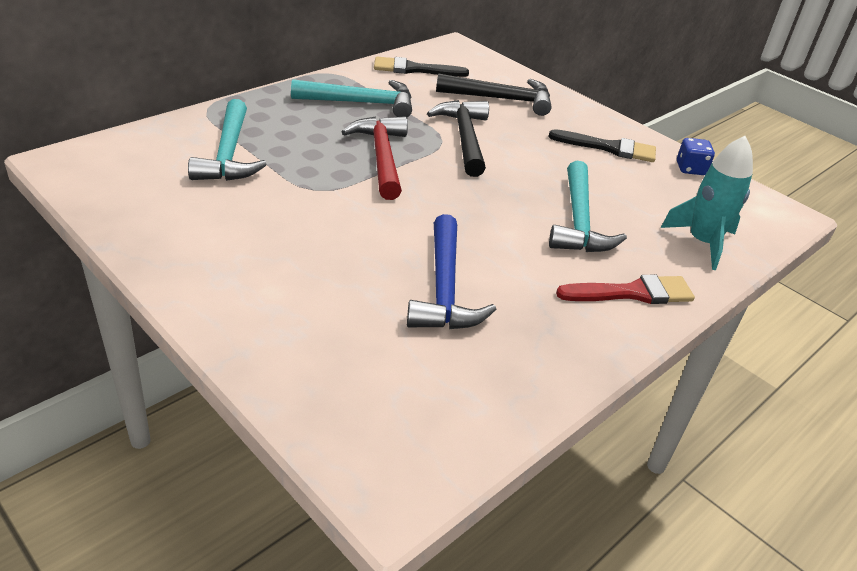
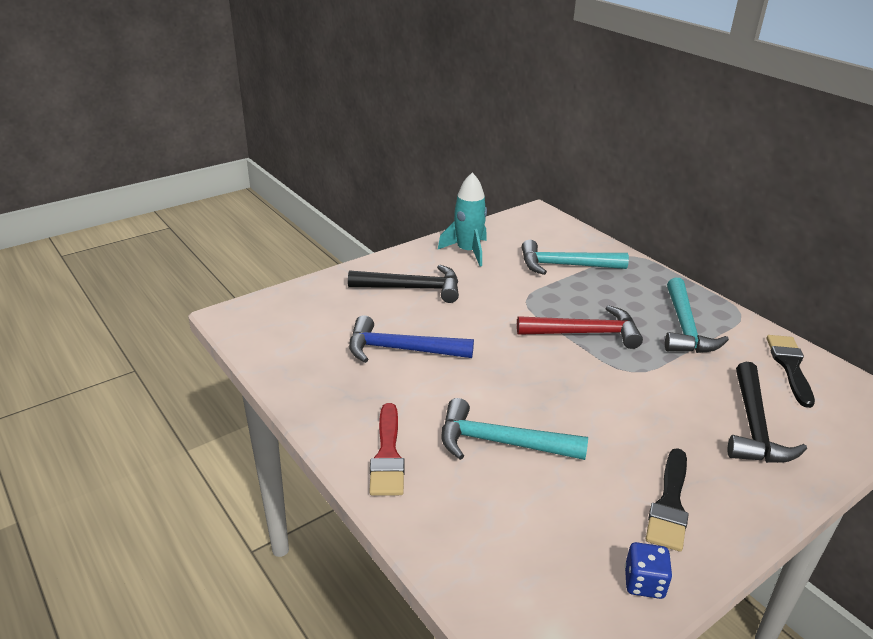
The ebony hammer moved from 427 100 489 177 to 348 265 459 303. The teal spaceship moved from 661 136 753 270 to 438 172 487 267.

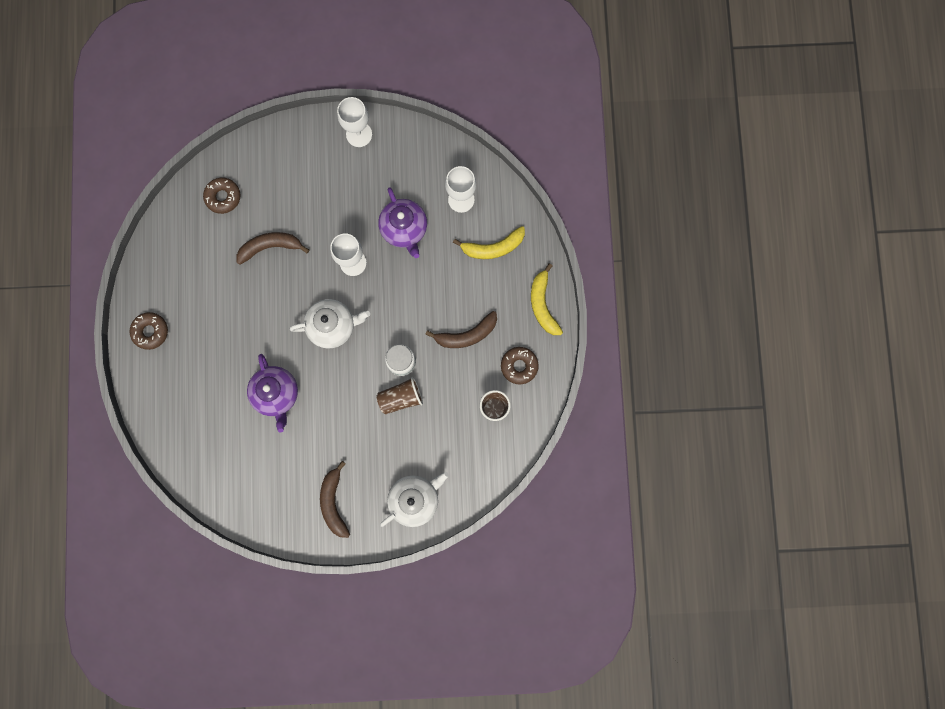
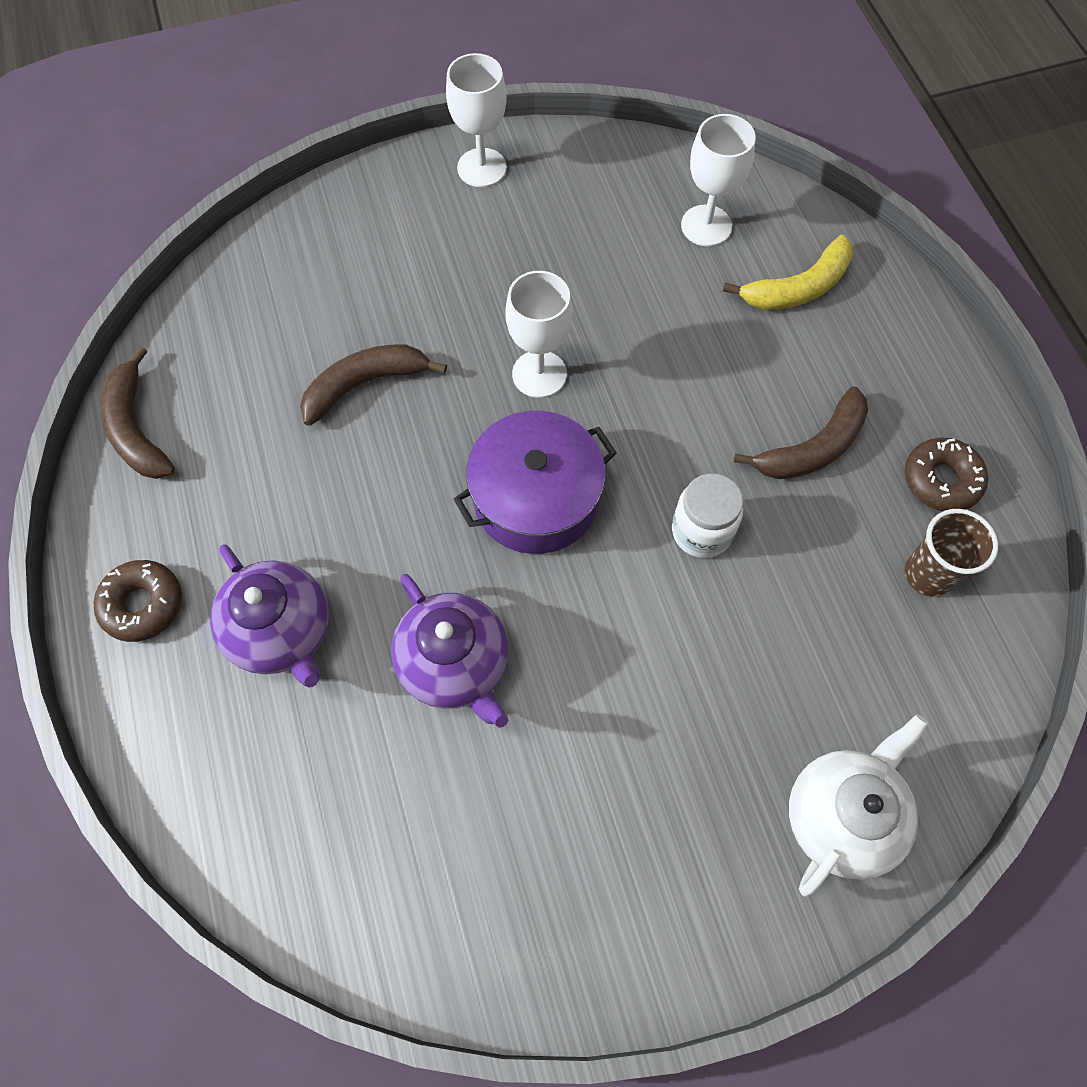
The russet glazed donut at 203 178 240 214 disappeared. The russet beaker at 376 377 423 414 disappeared. The yellow toy banana at 531 263 563 335 disappeared. The russet toy banana moved from 320 461 350 538 to 100 346 175 479. The violet teapot moved from 378 187 427 258 to 210 545 329 688. The snow-white teapot at 290 299 370 349 was replaced by the violet pot at 454 411 617 554.

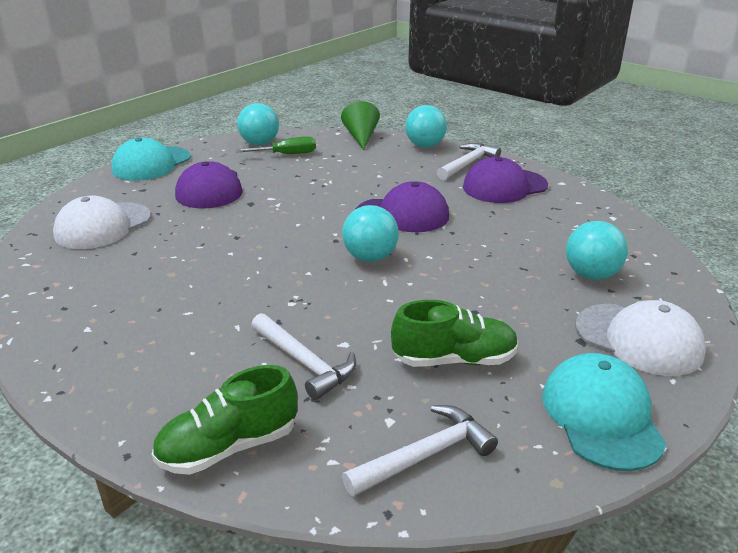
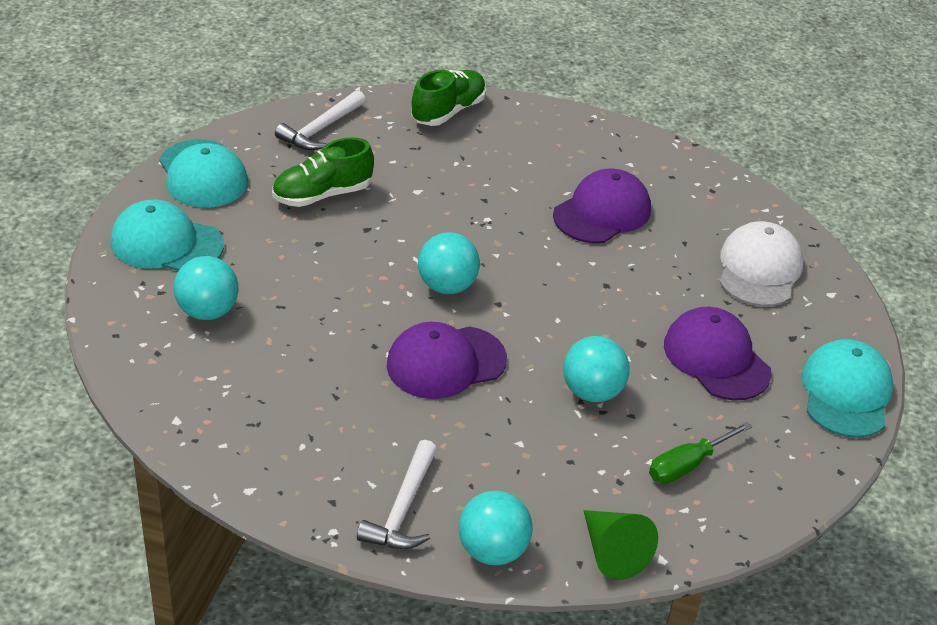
The snow-white hammer at 251 313 356 400 disappeared. The teal ball moved from 237 103 279 145 to 563 336 630 402. The violet peaked cap moved from 463 157 548 203 to 553 169 651 243. The snow-white peaked cap at 576 300 706 376 became the teal peaked cap at 110 200 224 271.

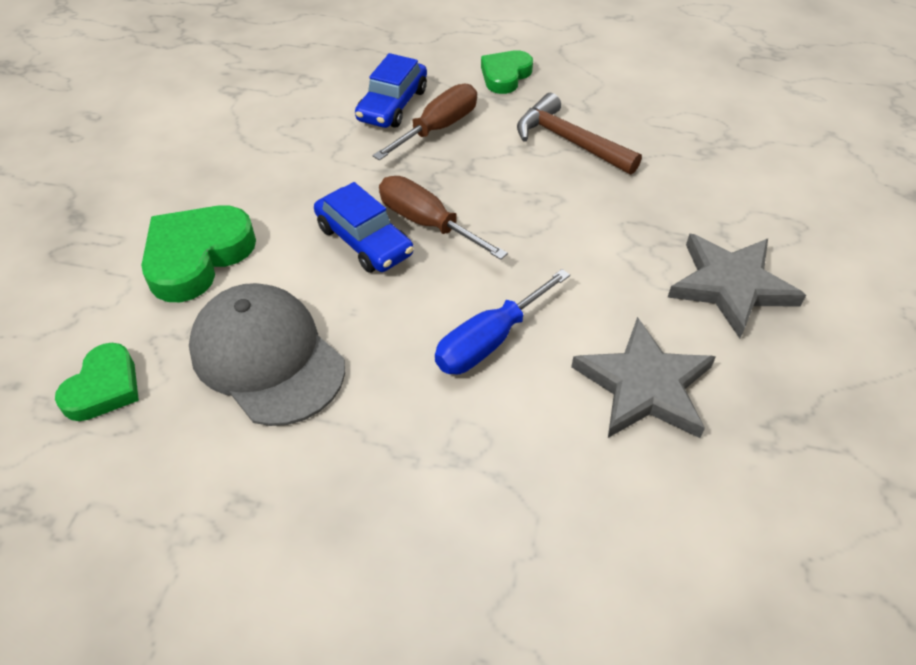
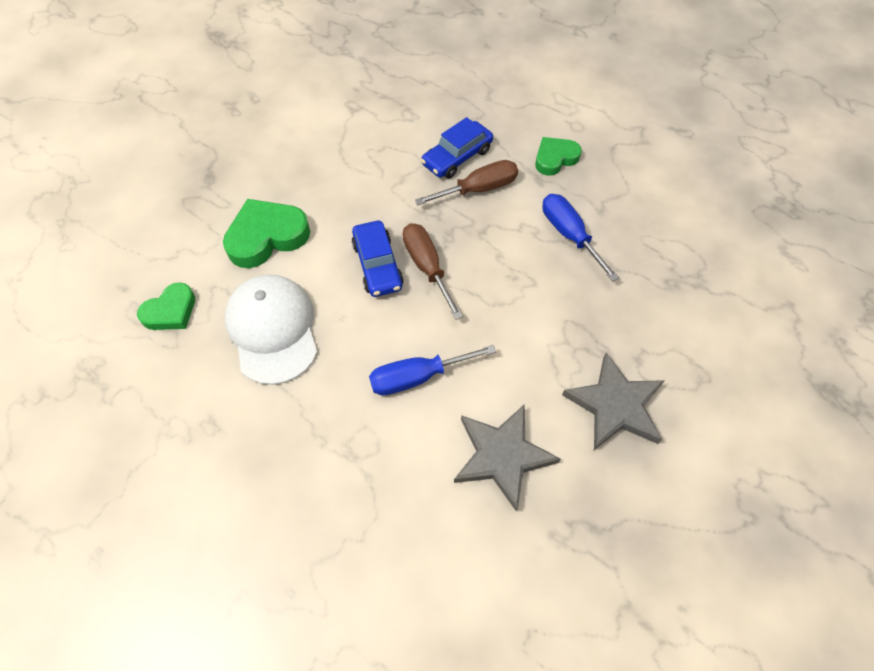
The russet hammer at 517 93 642 175 was replaced by the royal blue screwdriver at 542 194 619 281. The grey peaked cap at 189 283 345 426 became the snow-white peaked cap at 225 275 318 385.

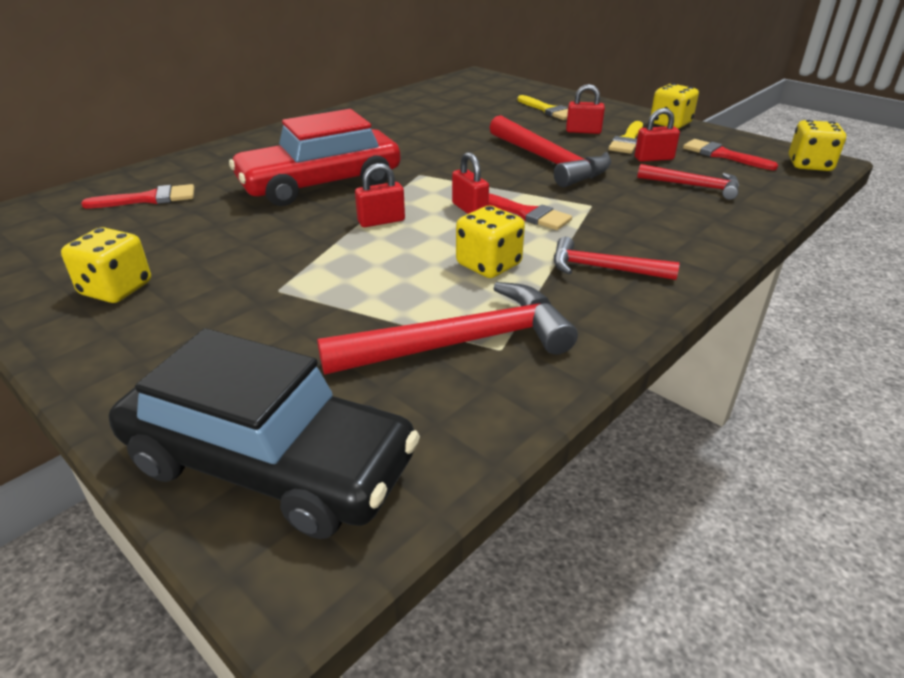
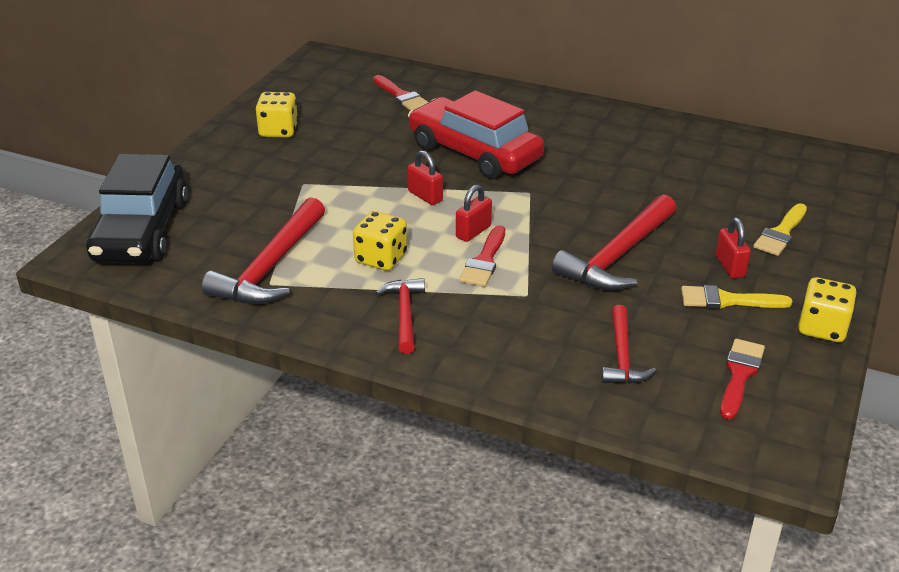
The scarlet padlock at 635 108 680 162 disappeared. The yellow die at 789 120 846 171 disappeared. The scarlet hammer at 317 282 578 374 turned 60 degrees clockwise.

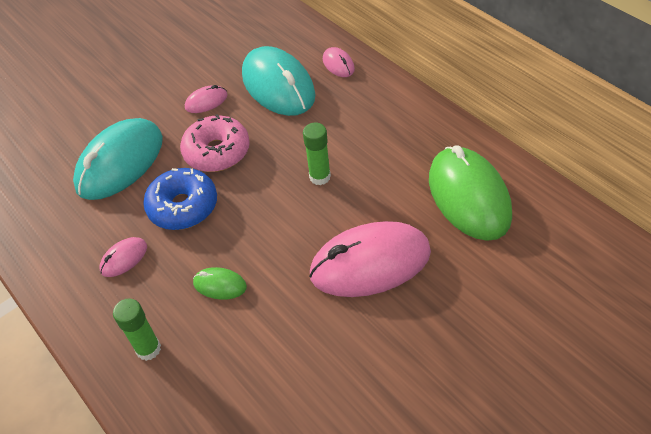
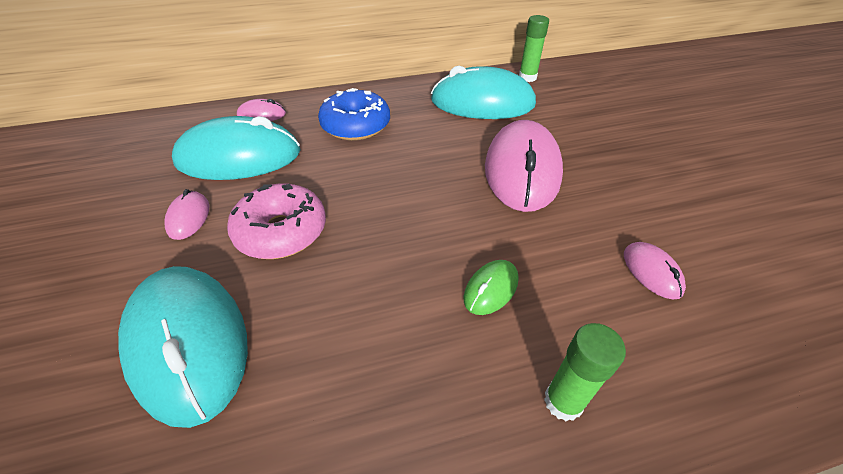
The rose-pink computer mouse moved from 99 237 147 277 to 624 242 686 299. The royal blue glazed donut moved from 143 168 217 230 to 318 88 390 141. The leaf-green glue stick moved from 303 123 331 185 to 519 15 549 82. The leaf-green computer mouse at 429 145 512 241 became the teal computer mouse at 431 66 536 119.

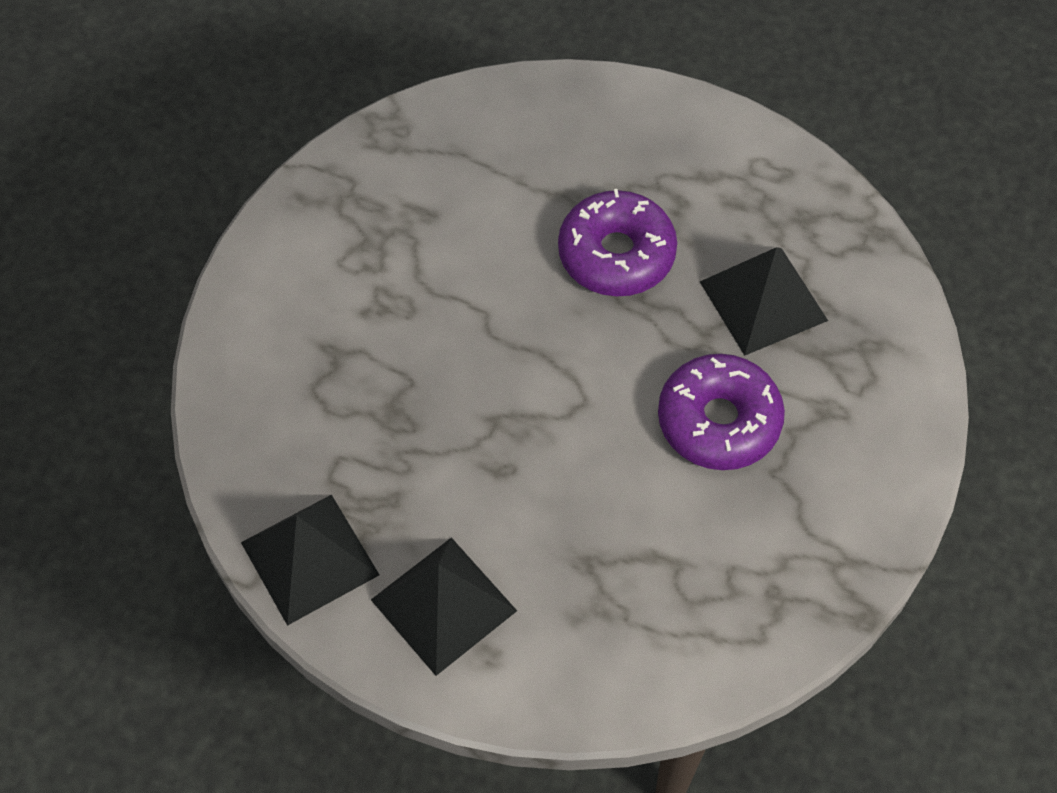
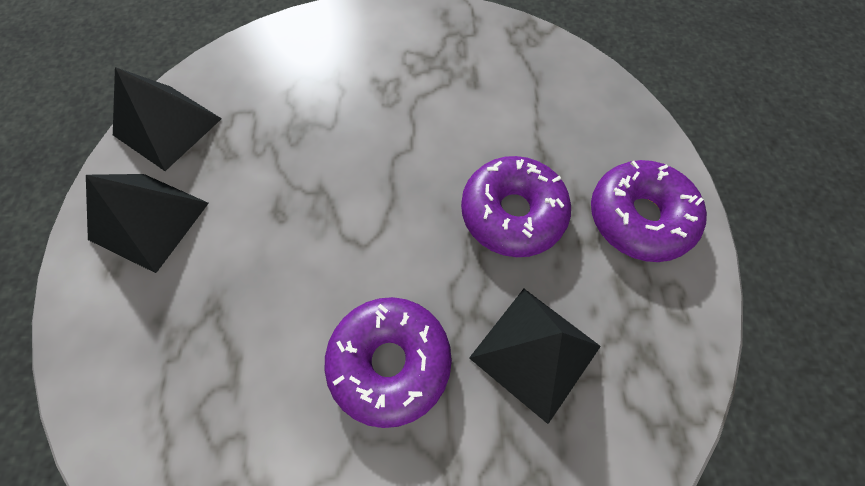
The violet glazed donut at 591 160 707 262 appeared.

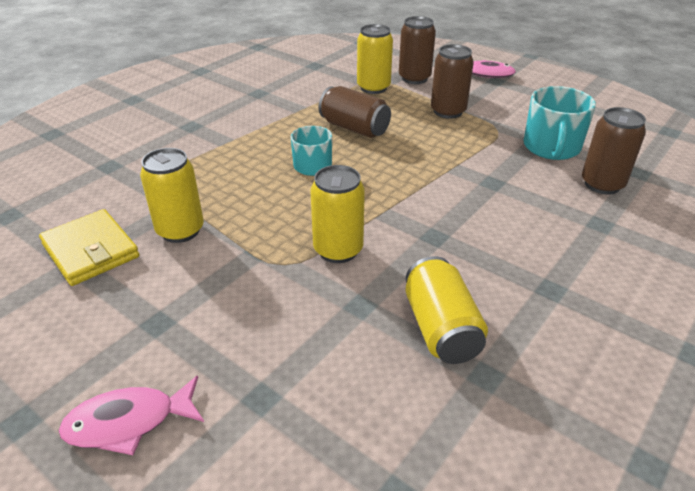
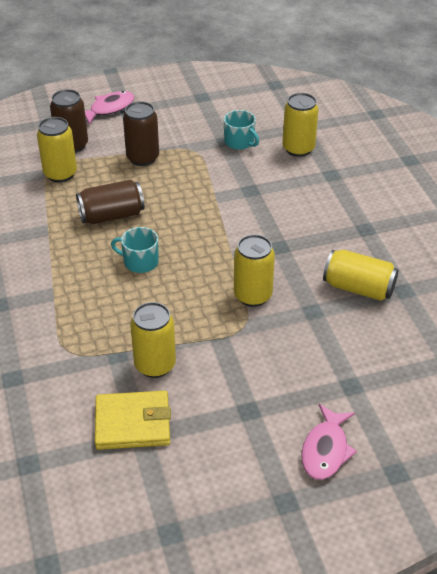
The russet tin at 582 107 646 195 became the yellow tin at 282 93 318 157. The teal tea mug at 523 86 596 160 changed to 0.65 times the size.

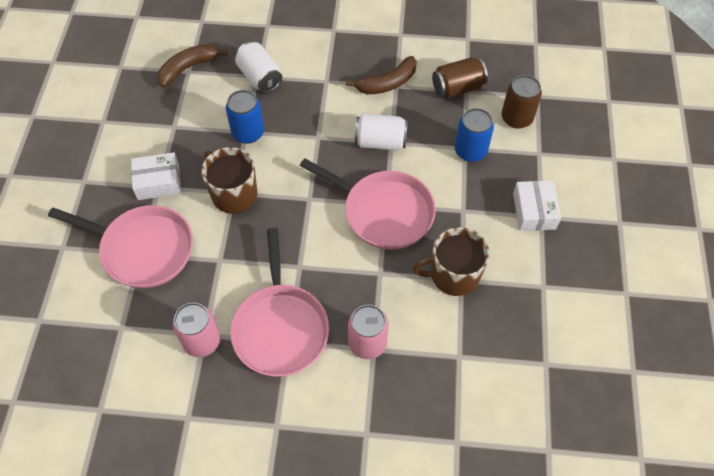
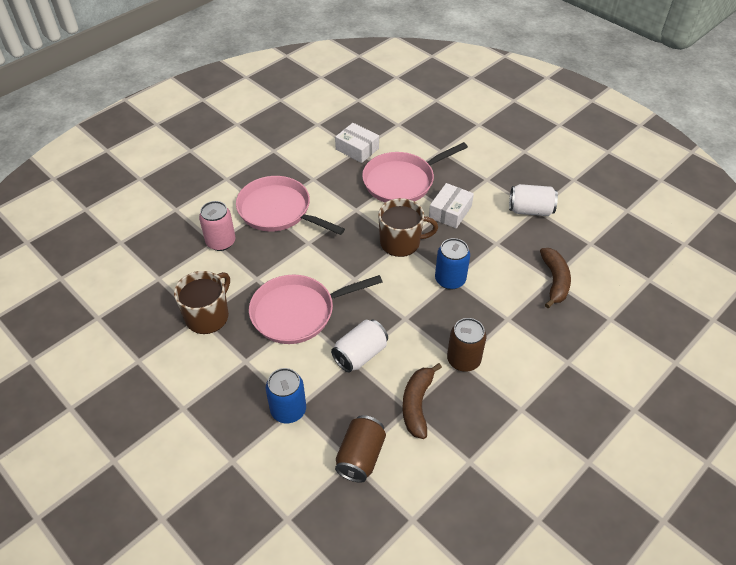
The rose-pink tin at 173 303 220 357 disappeared. The snow-white tin moved from 235 42 282 93 to 509 184 558 216. The russet tin moved from 502 75 542 129 to 447 318 486 372. The snow-white parcel moved from 513 181 561 231 to 335 123 379 163.

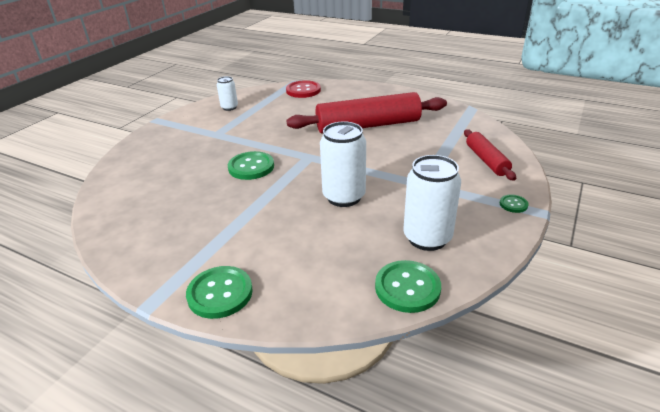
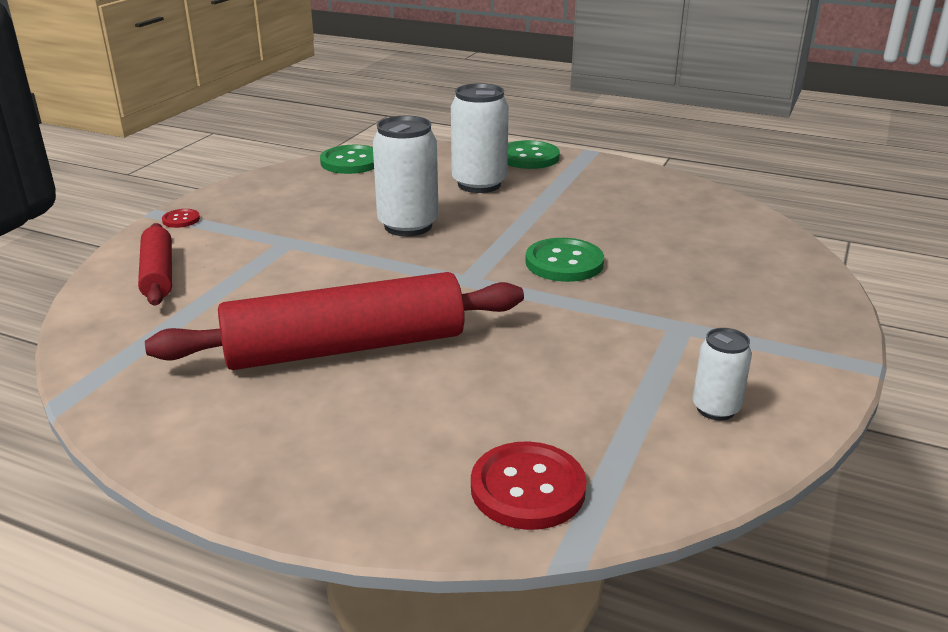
The snow-white tin moved from 403 155 461 251 to 451 83 509 193. The leaf-green button at 500 194 529 213 became the scarlet button at 162 209 200 228.

